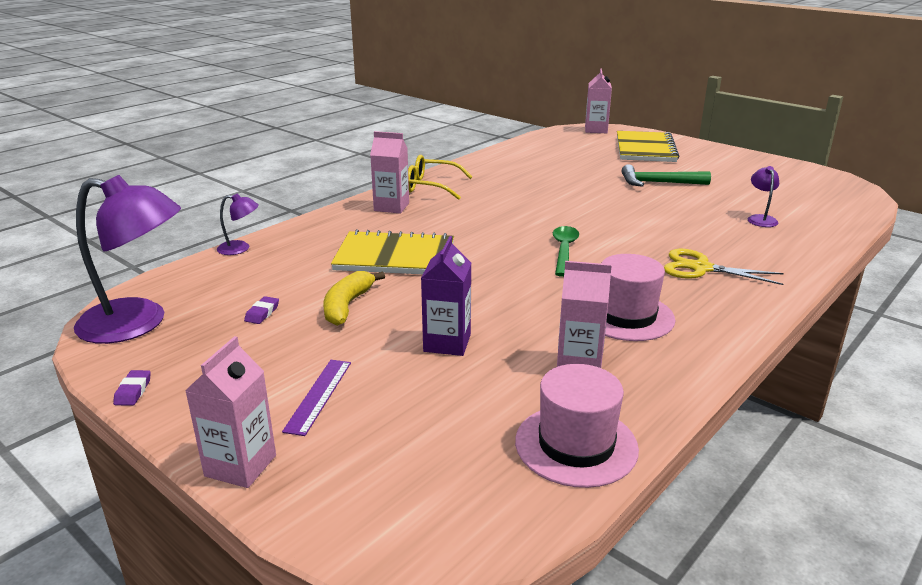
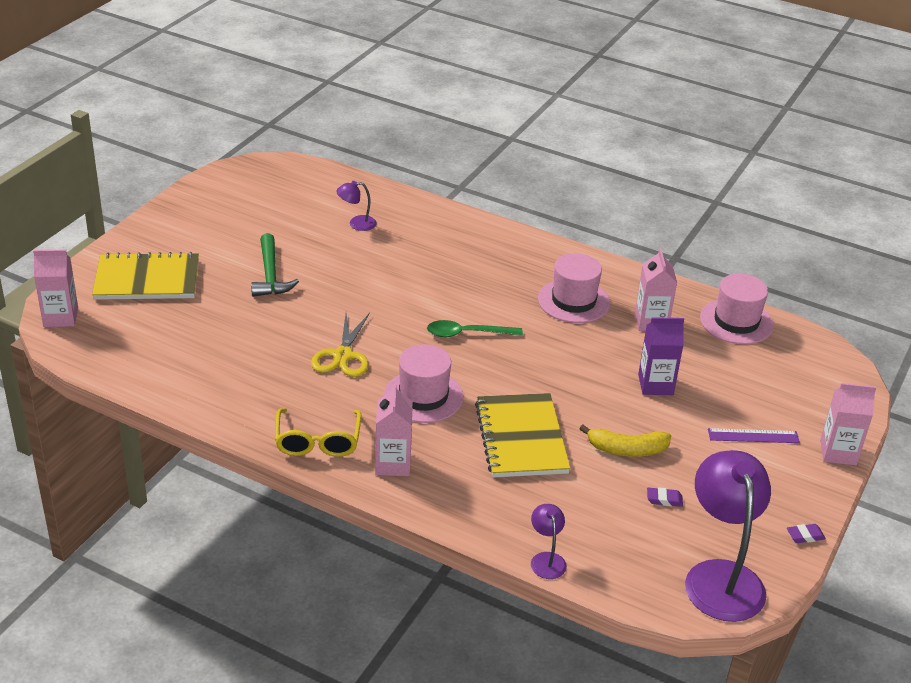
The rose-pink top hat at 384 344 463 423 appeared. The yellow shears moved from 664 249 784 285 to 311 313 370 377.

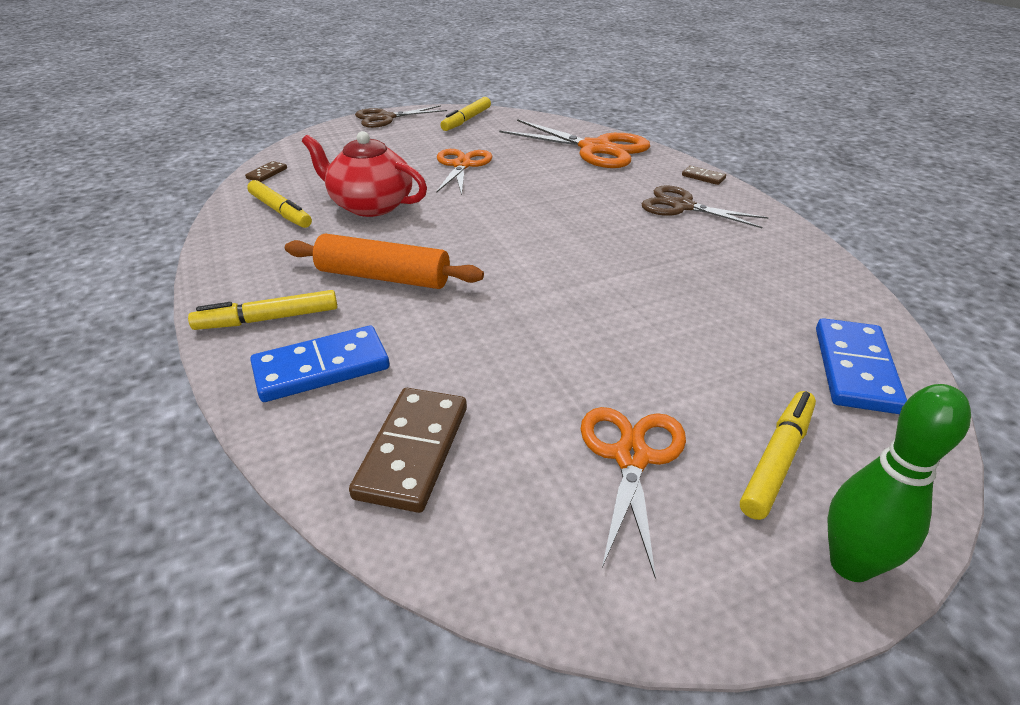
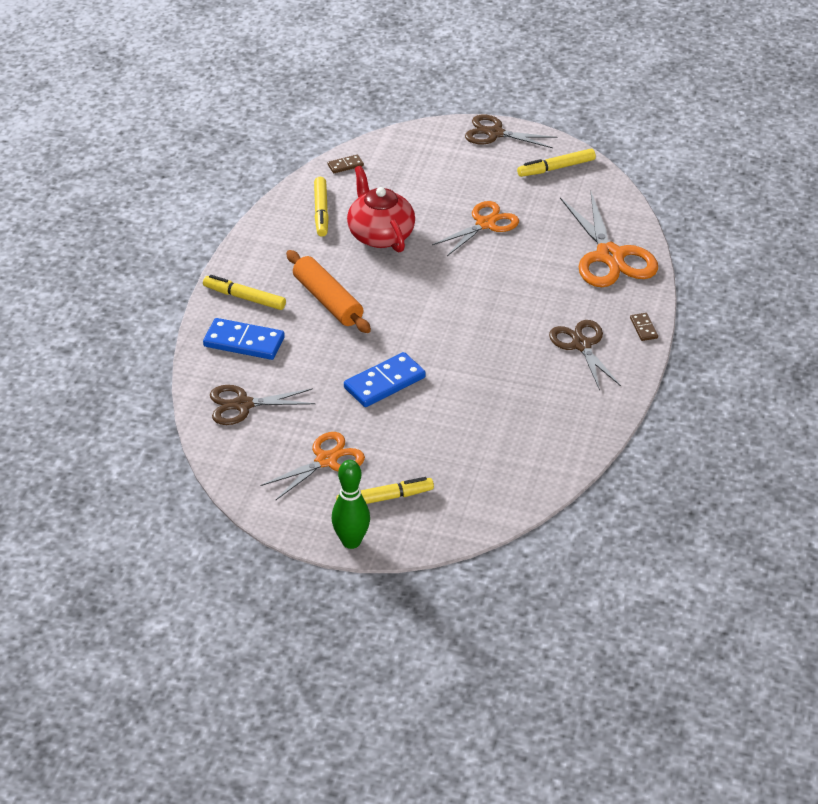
The royal blue domino moved from 816 318 907 414 to 344 352 426 407. The russet domino at 349 388 467 513 was replaced by the russet shears at 210 385 315 425.

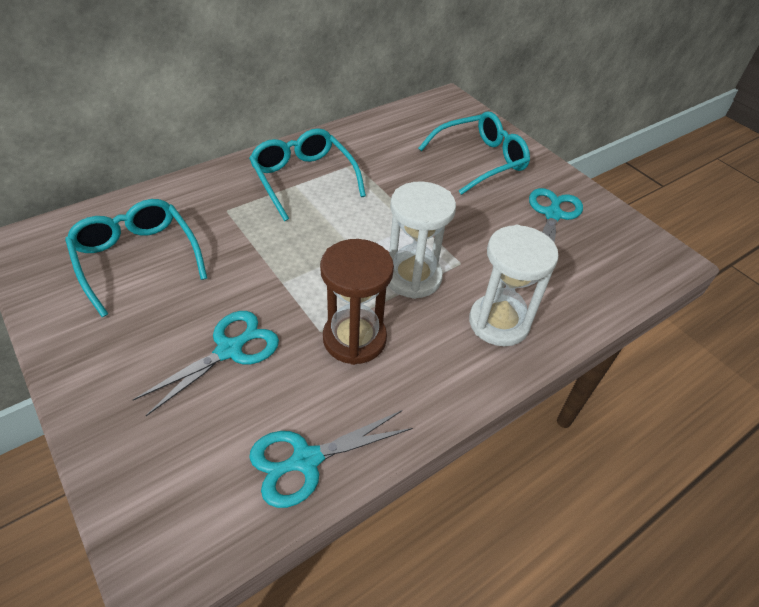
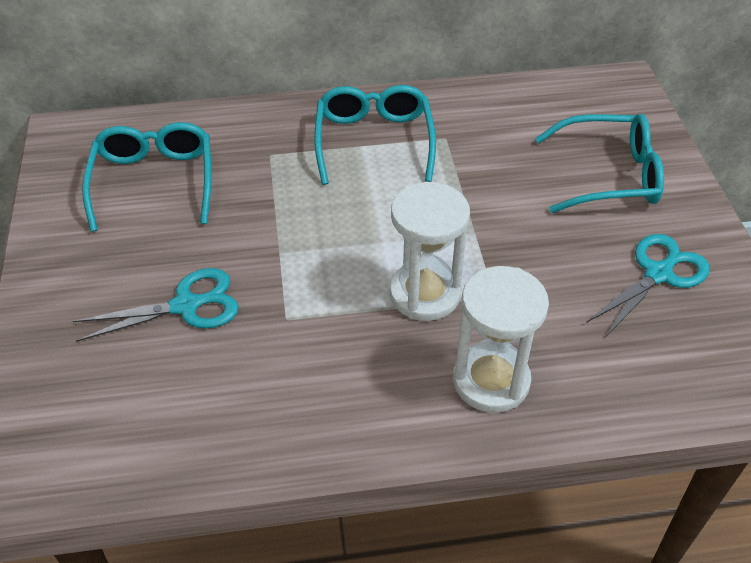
The teal shears at 249 410 413 508 disappeared. The russet hourglass at 320 239 394 365 disappeared.

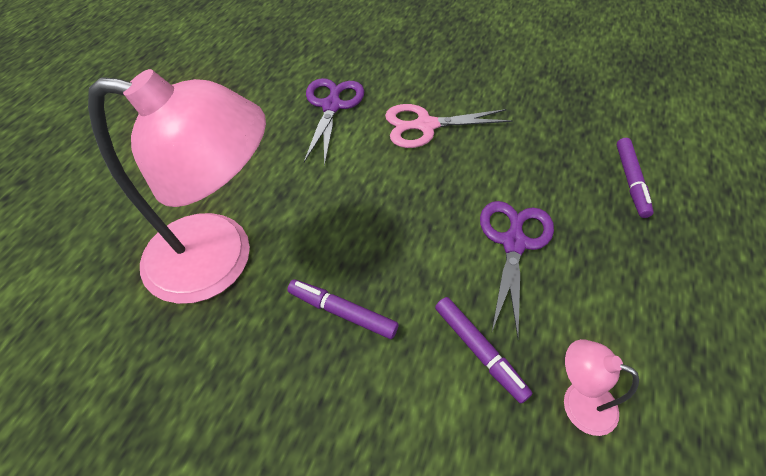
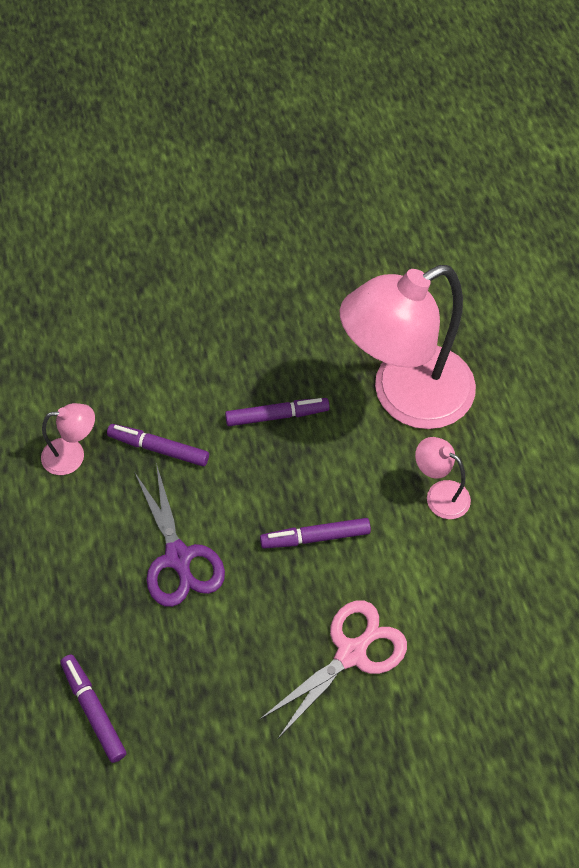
The violet shears at 304 78 364 166 disappeared. The violet marker at 260 518 371 548 appeared. The rose-pink desk lamp at 415 437 471 519 appeared.

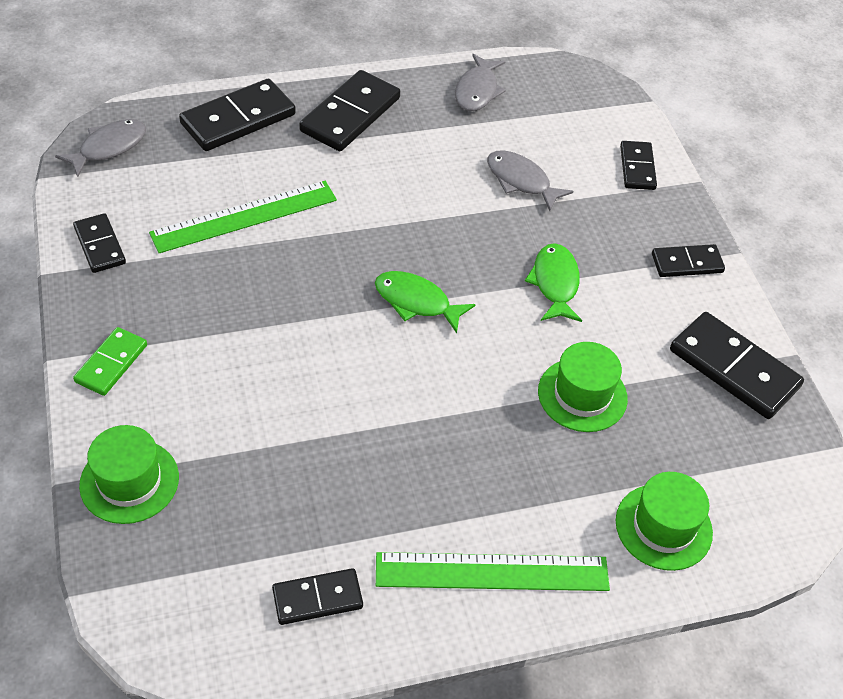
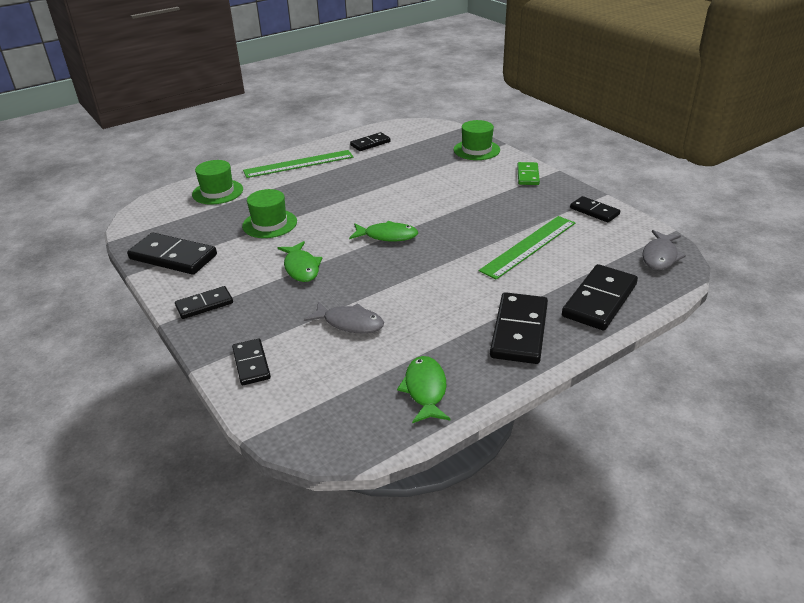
The grey fish at 455 54 506 111 became the leaf-green fish at 397 356 450 423.

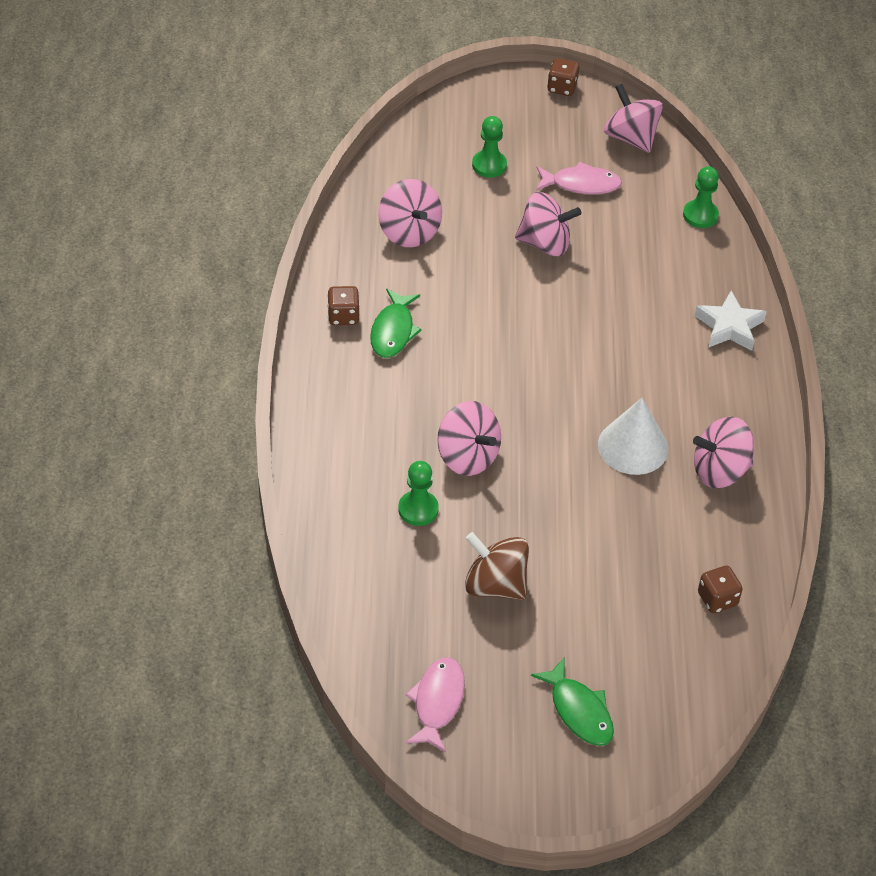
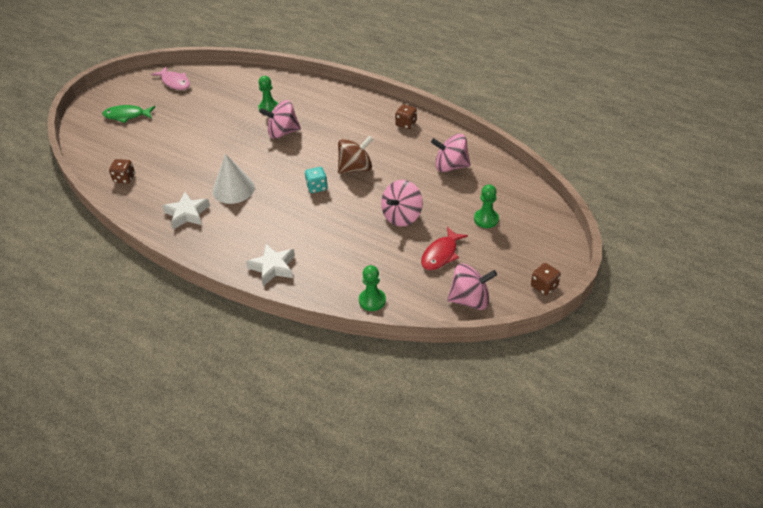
The leaf-green fish at 370 289 422 358 disappeared. The teal die at 305 167 328 193 appeared. The russet toy top moved from 465 532 529 600 to 338 135 373 174. The rose-pink toy top at 693 417 754 488 was replaced by the snow-white five-pointed star at 162 192 210 229. The rose-pink fish at 536 162 622 194 became the scarlet fish at 421 227 468 270.

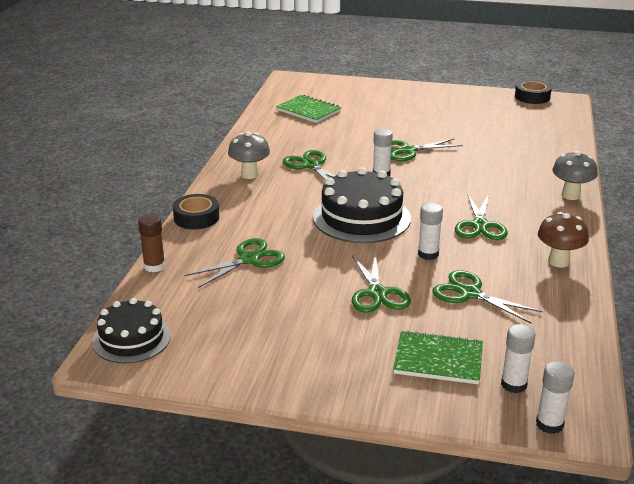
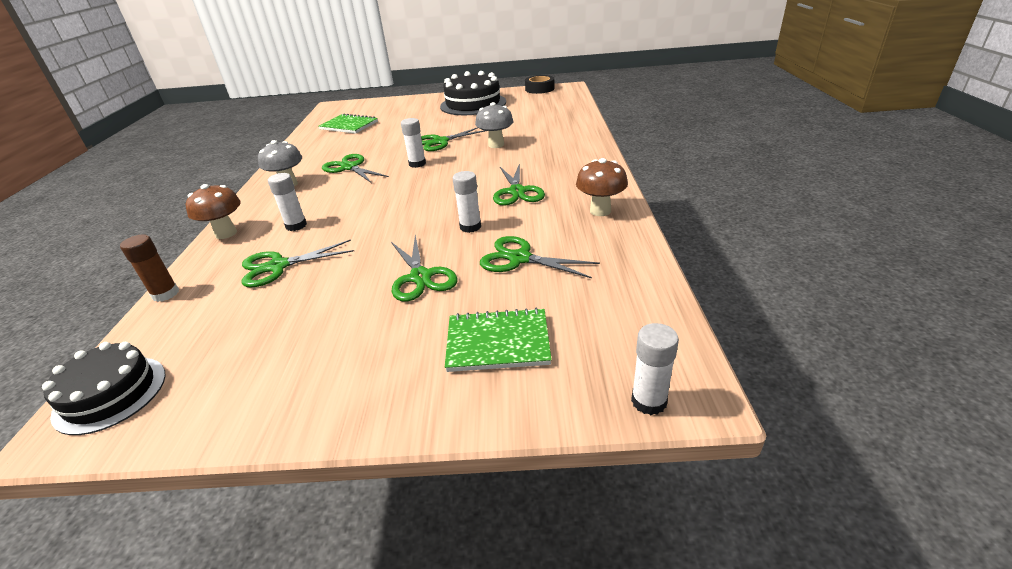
The ebony gateau moved from 313 167 411 243 to 440 71 506 115. The snow-white glue stick moved from 501 324 535 393 to 268 173 307 231. The grey mushroom moved from 552 151 598 200 to 475 102 514 148. The ebony roll of tape at 173 194 219 229 was replaced by the russet mushroom at 186 184 241 239. The leaf-green shears at 185 238 285 288 turned 150 degrees counterclockwise.

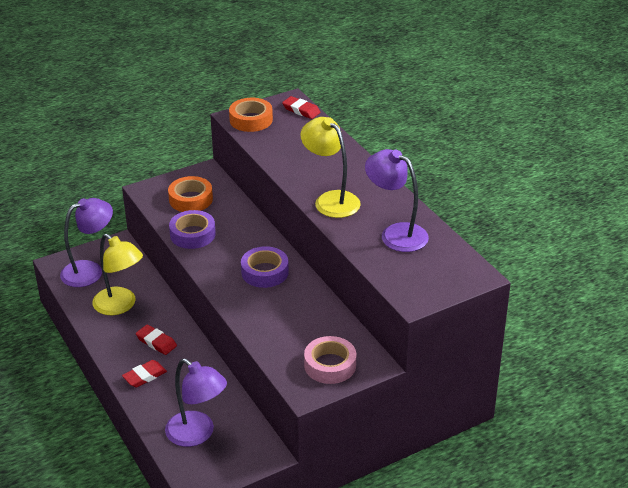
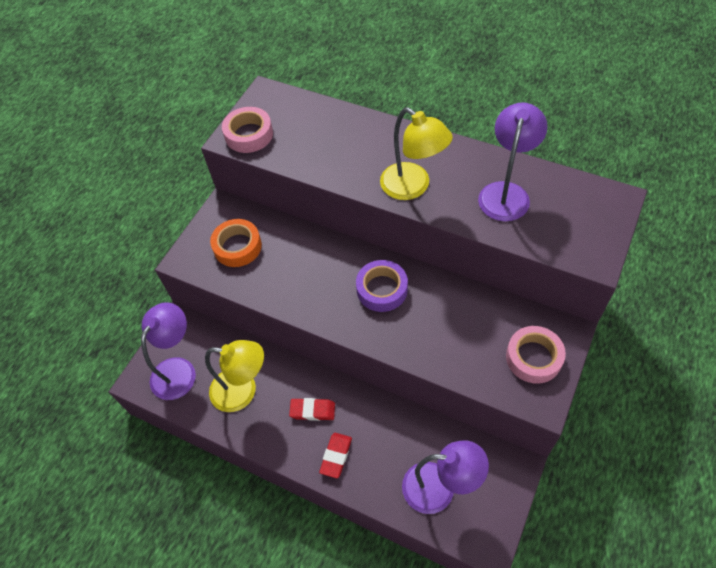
The violet roll of tape at 169 210 216 249 disappeared. The scarlet gum eraser at 282 96 321 119 disappeared. The orange-coloured roll of tape at 229 98 273 132 became the rose-pink roll of tape at 222 107 273 153. The yellow desk lamp at 300 117 361 218 turned 150 degrees counterclockwise. The violet desk lamp at 365 149 429 252 turned 105 degrees clockwise.

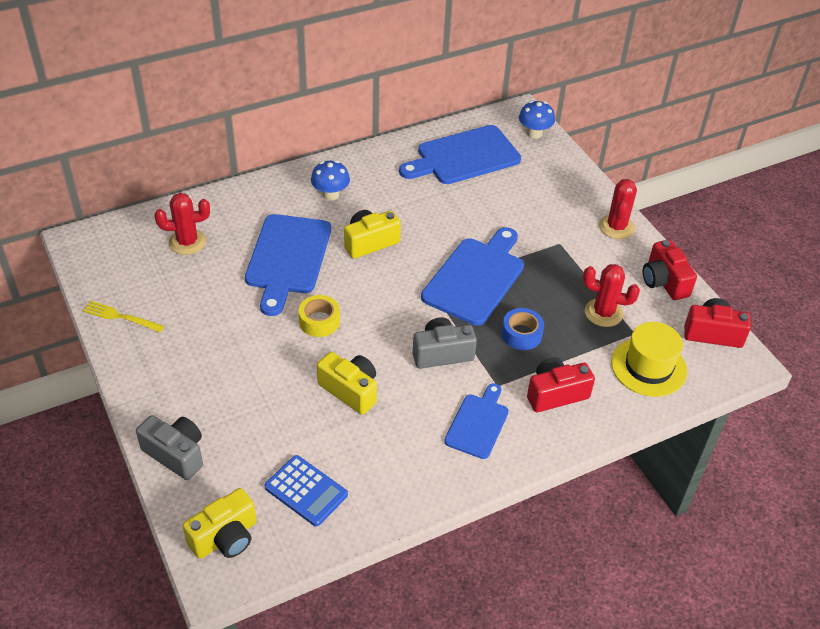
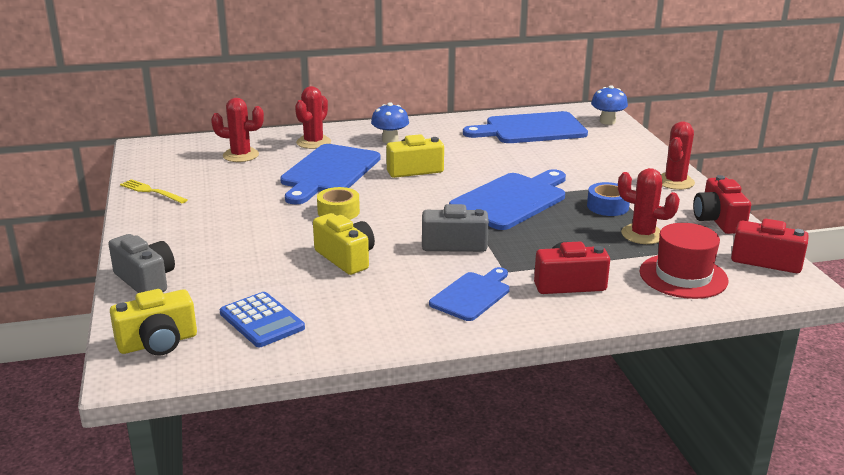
The scarlet prickly plant at 295 86 331 149 appeared. The royal blue roll of tape moved from 501 308 544 350 to 587 182 630 216. The yellow top hat at 611 322 687 397 became the scarlet top hat at 639 223 728 299.

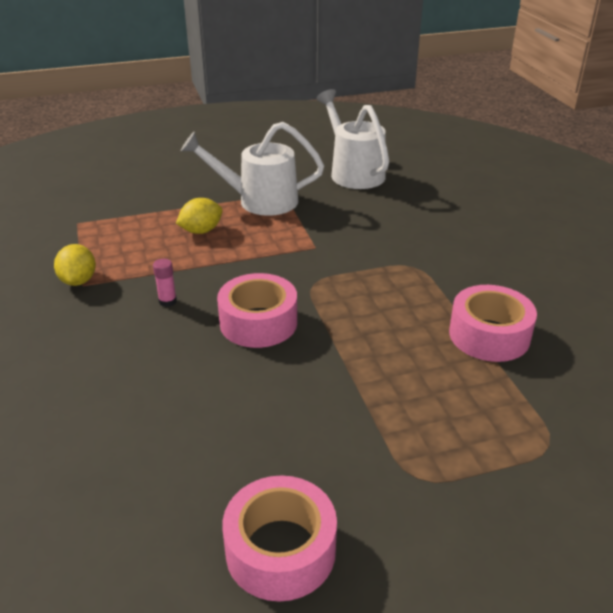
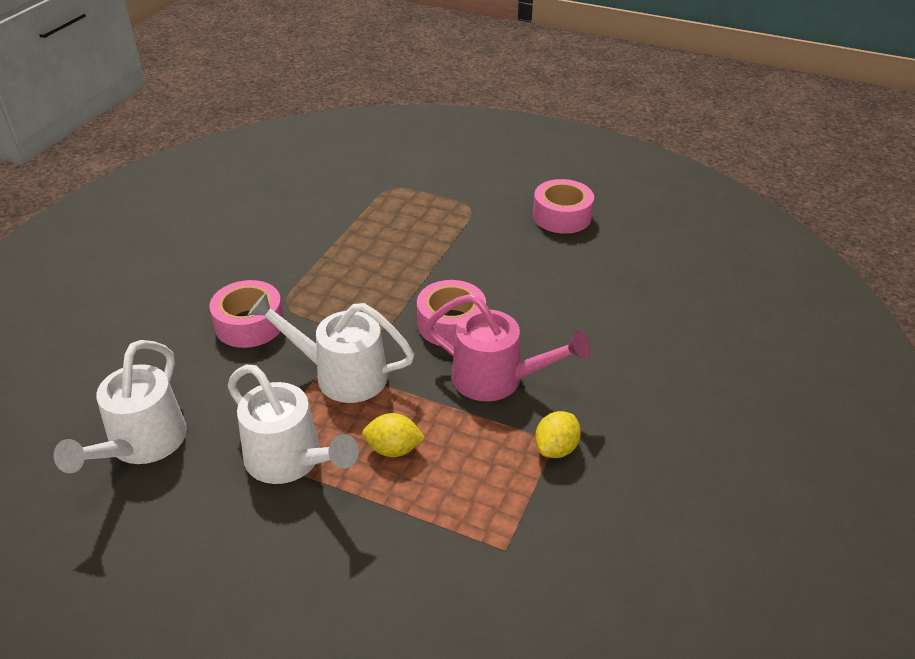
The snow-white sprinkling can at 248 293 414 403 appeared. The rose-pink roll of tape moved from 449 285 537 362 to 209 280 284 348. The rose-pink glue stick at 153 259 177 307 was replaced by the rose-pink sprinkling can at 425 294 591 401.

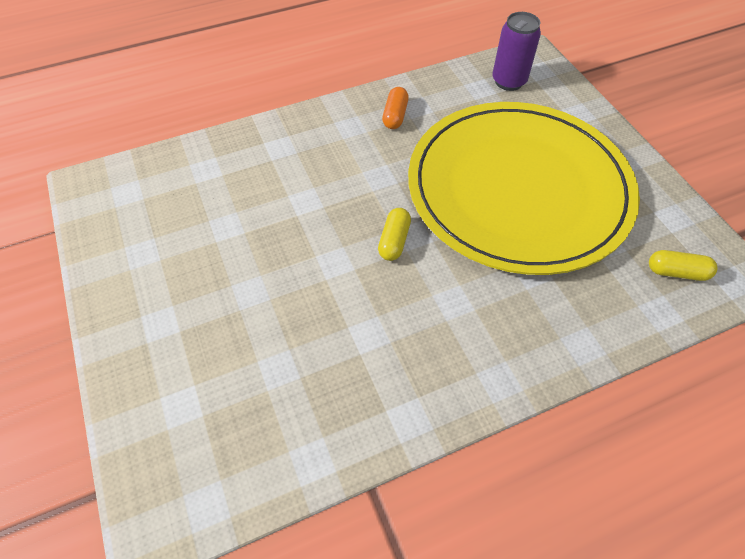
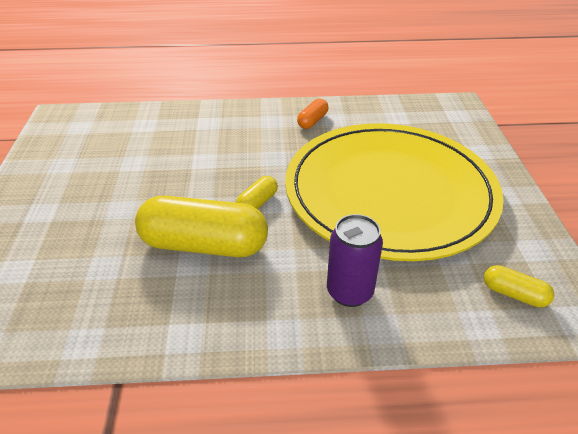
The yellow pill at 135 196 268 257 appeared. The violet tin moved from 492 12 541 91 to 327 214 383 307.

